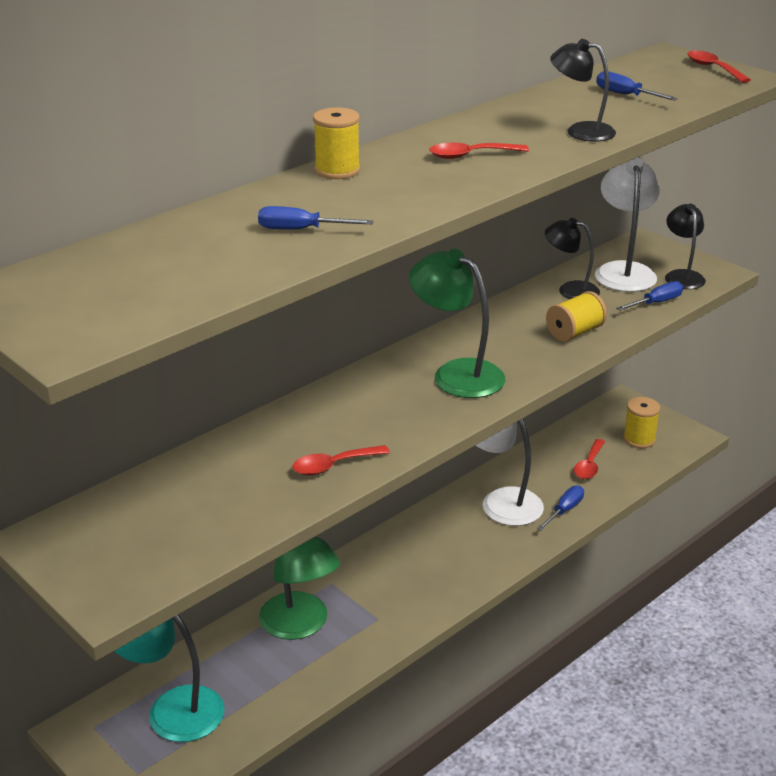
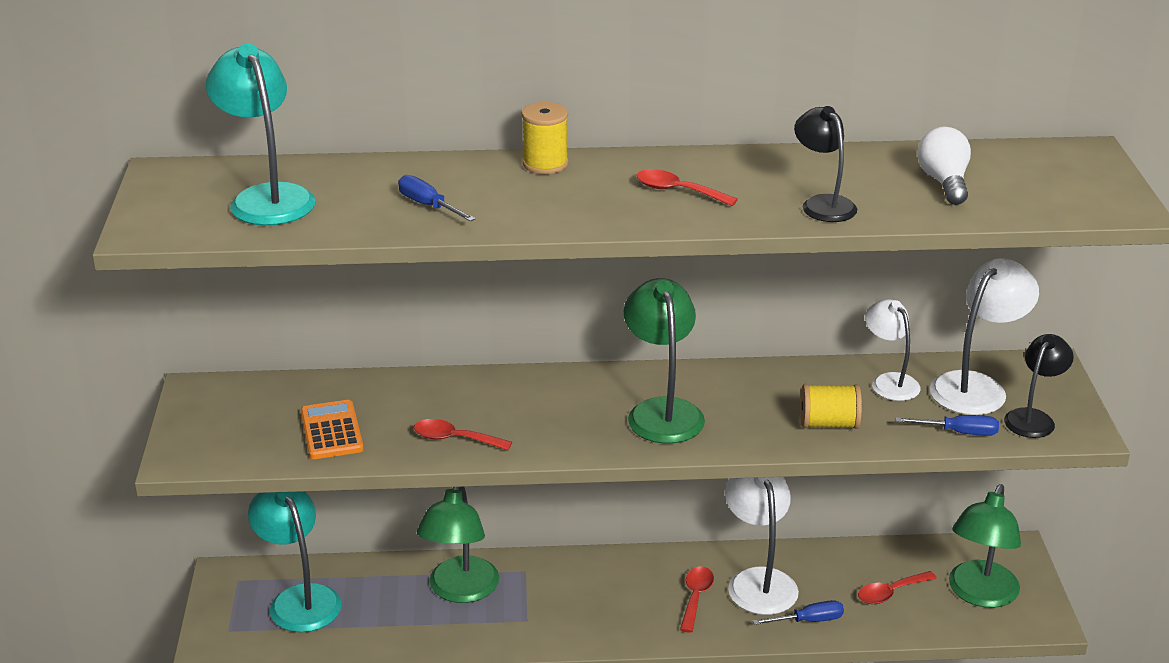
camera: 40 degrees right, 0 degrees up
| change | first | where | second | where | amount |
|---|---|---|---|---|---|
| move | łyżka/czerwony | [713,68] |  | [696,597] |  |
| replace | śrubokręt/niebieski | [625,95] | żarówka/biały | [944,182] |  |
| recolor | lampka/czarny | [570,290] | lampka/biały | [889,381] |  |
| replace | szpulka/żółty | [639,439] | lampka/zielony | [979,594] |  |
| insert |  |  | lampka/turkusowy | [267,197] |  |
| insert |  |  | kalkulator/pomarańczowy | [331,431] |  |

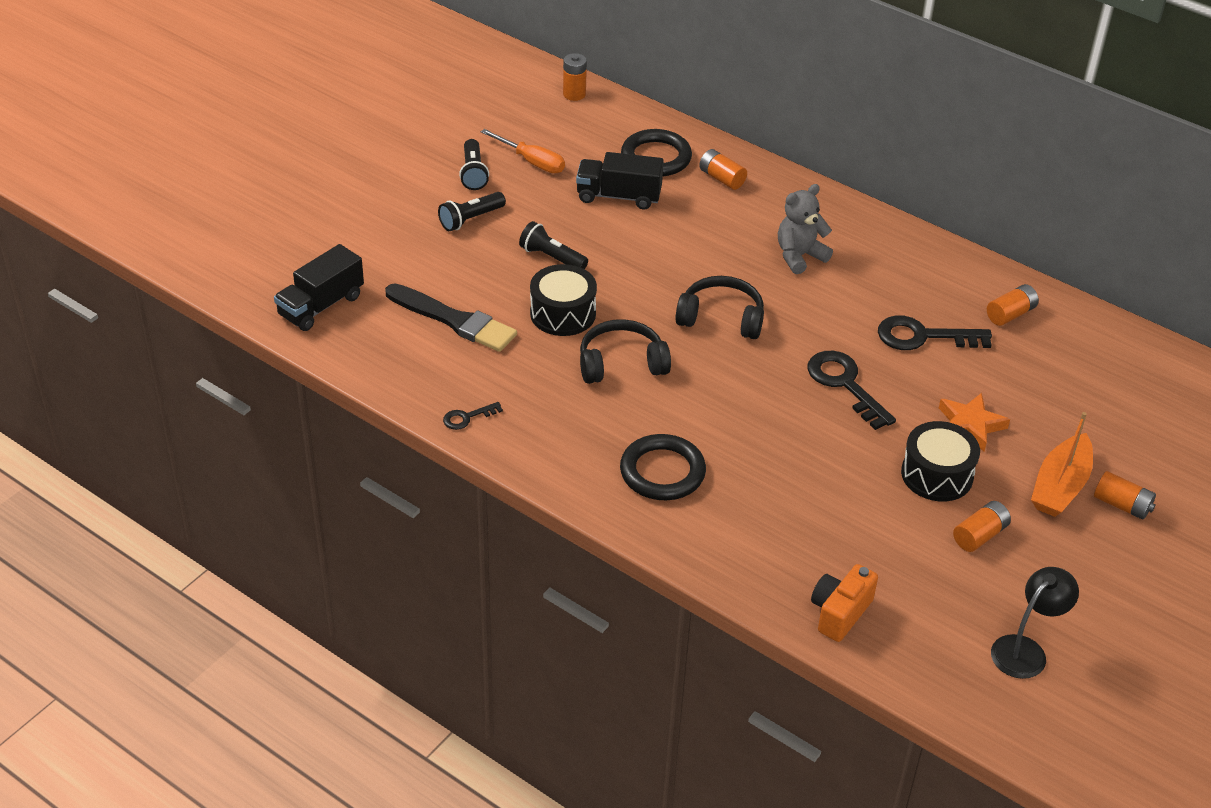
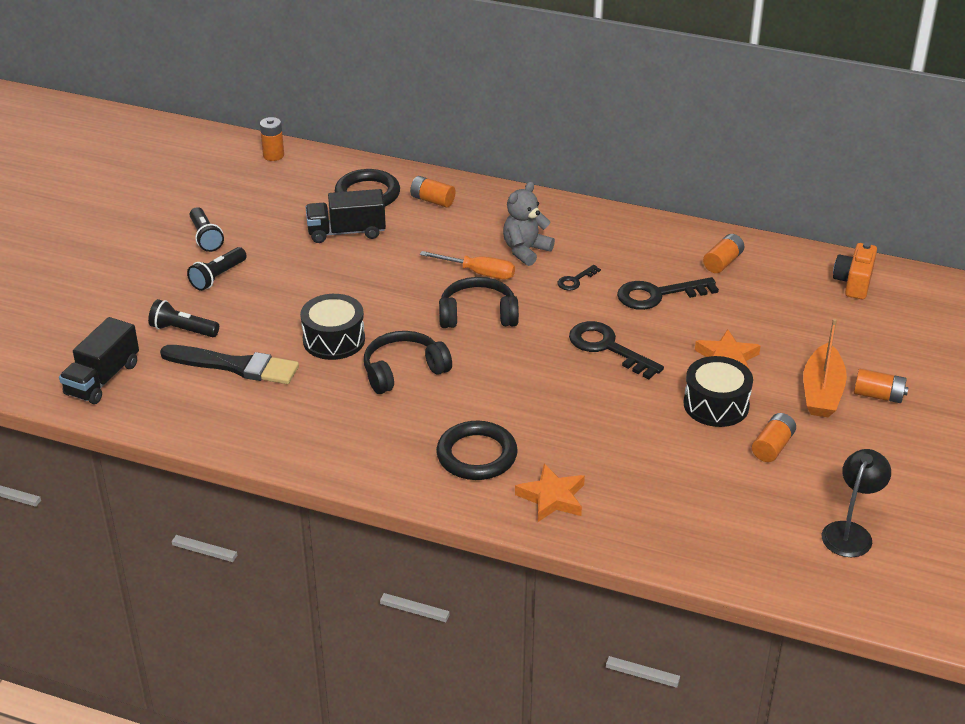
camera: 15 degrees left, 5 degrees down
| change | first | where | second | where | amount |
|---|---|---|---|---|---|
| move | śrubokręt/pomarańczowy | [532,162] |  | [478,273] |  |
| move | latarka/czarny | [551,257] |  | [183,330] |  |
| move | klucz/czarny | [467,417] |  | [575,280] |  |
| move | aparat fotograficzny/pomarańczowy | [840,613] |  | [853,283] |  |
| insert |  |  | gwiazda/pomarańczowy | [552,498] |  |

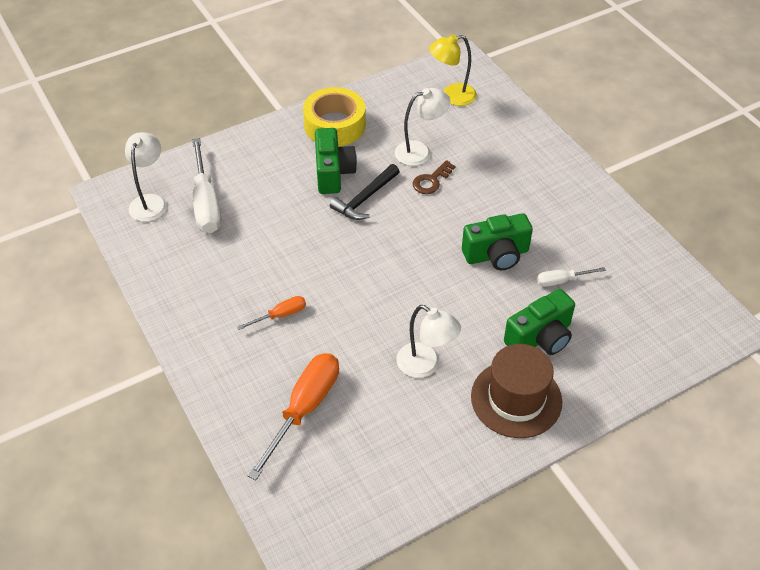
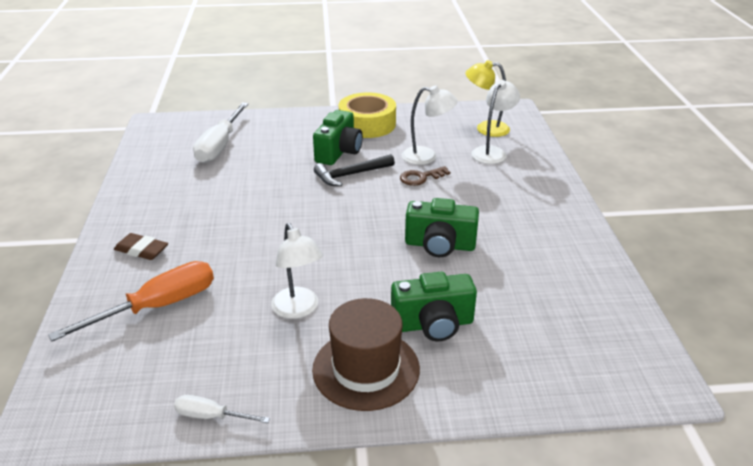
camera: 25 degrees right, 15 degrees down
| change | first | where | second | where | amount |
|---|---|---|---|---|---|
| move | lampka/biały | [150,202] |  | [492,152] |  |
| move | śrubokręt/biały | [561,281] |  | [211,416] |  |
| delete | śrubokręt/pomarańczowy | [280,315] |  |  |  |
| insert |  |  | gumka do mazania/brązowy | [141,250] |  |

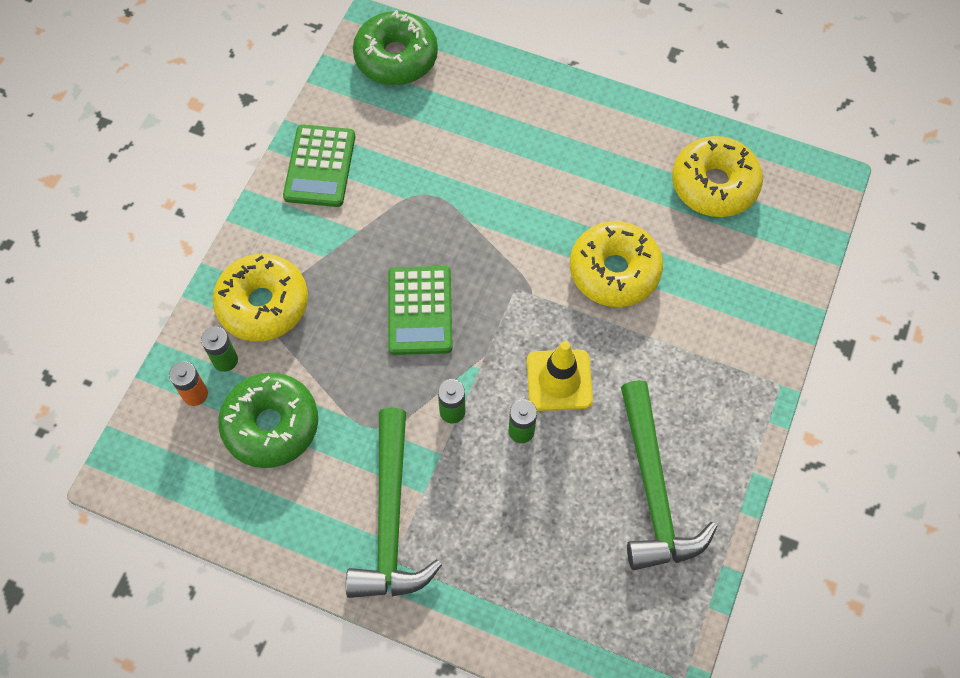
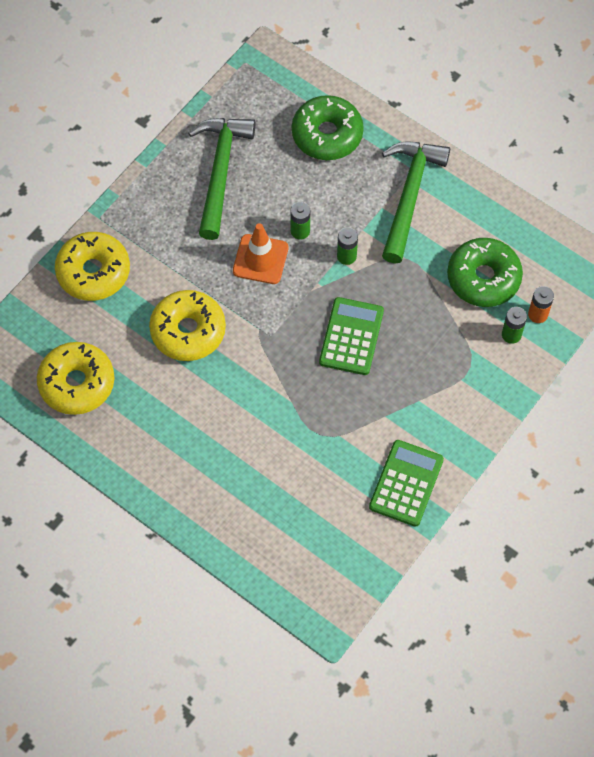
camera: 165 degrees left, 0 degrees up
| change | first | where | second | where | amount |
|---|---|---|---|---|---|
| move | donut/zielony | [396,57] |  | [327,134] |  |
| move | donut/żółty | [263,304] |  | [93,272] |  |
| recolor | pachołek/żółty | [559,380] | pachołek/pomarańczowy | [260,259] |  |

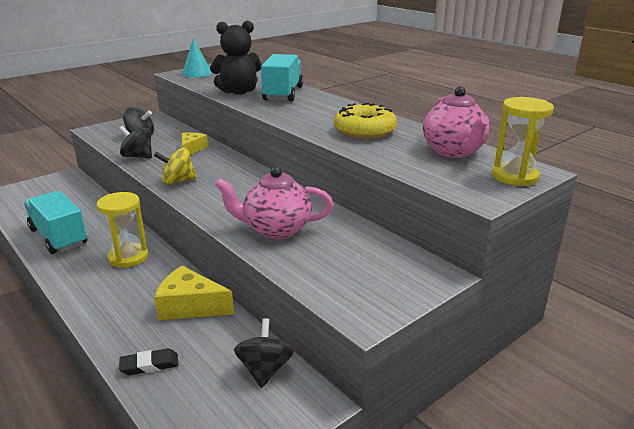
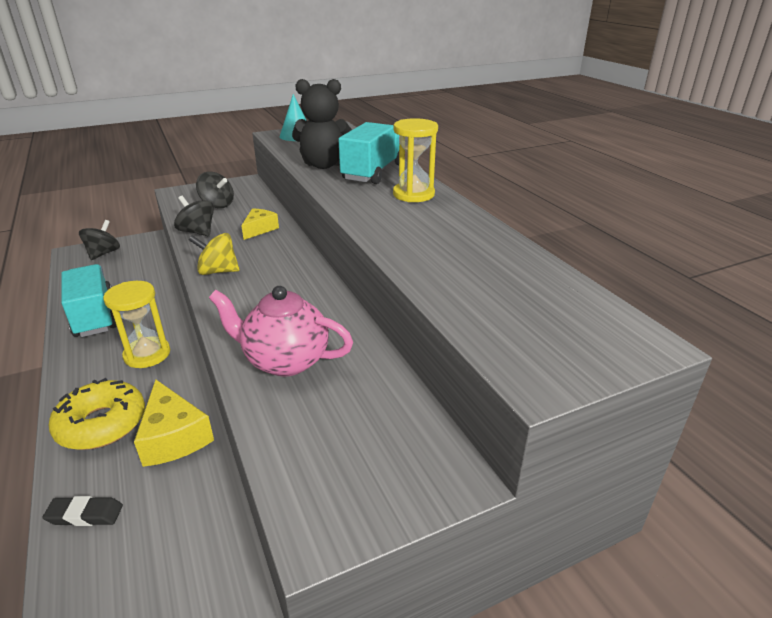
camera: 15 degrees right, 5 degrees up
| change | first | where | second | where | amount |
|---|---|---|---|---|---|
| delete | imbryk/różowy | [453,151] |  |  |  |
| move | klepsydra/żółty | [515,176] |  | [413,194] |  |
| move | donut/żółty | [364,131] |  | [102,424] |  |
| rotate | ser/żółty | [190,306] |  | [174,437] | 150 degrees counterclockwise |
| move | bączek/czarny | [264,370] |  | [103,253] |  |

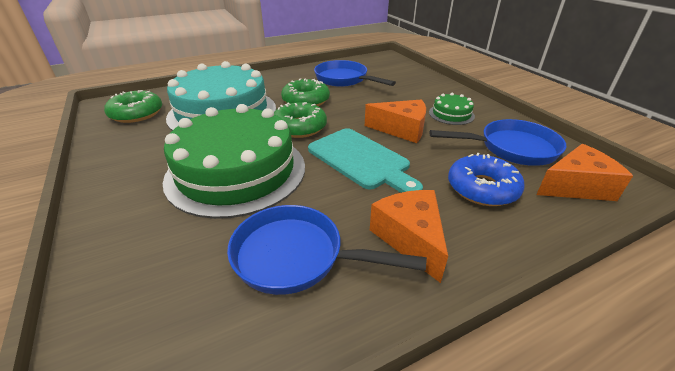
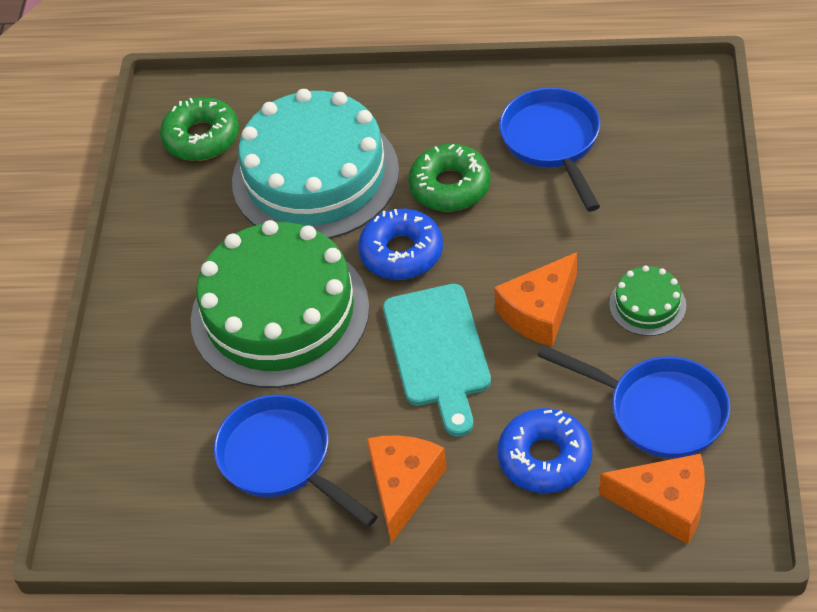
camera: 35 degrees right, 15 degrees up
| change | first | where | second | where | amount |
|---|---|---|---|---|---|
| rotate | ser/pomarańczowy | [401,129] |  | [539,312] | 90 degrees clockwise |
| recolor | donut/zielony | [299,127] | donut/niebieski | [401,252] |  |

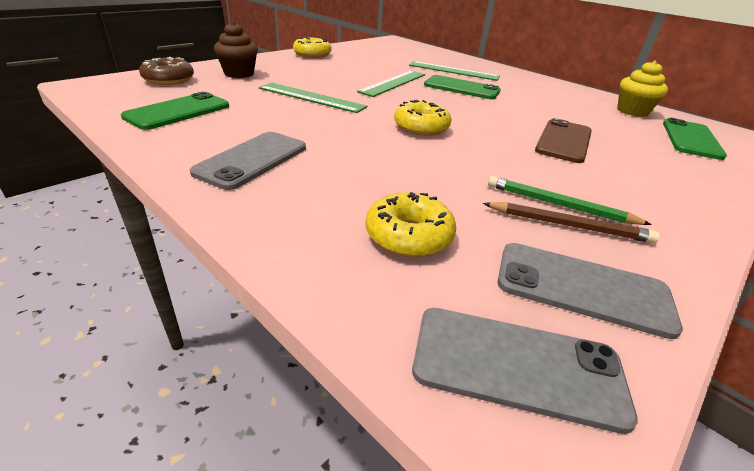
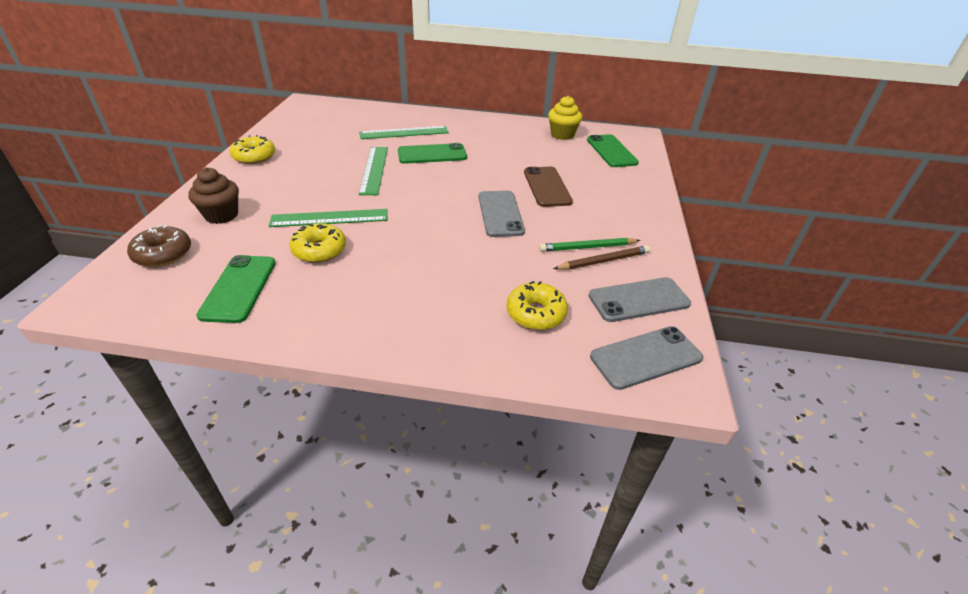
camera: 35 degrees left, 5 degrees up
| change | first | where | second | where | amount |
|---|---|---|---|---|---|
| move | donut/żółty | [421,127] |  | [319,250] |  |
| move | telefon/szary | [252,160] |  | [500,214] |  |

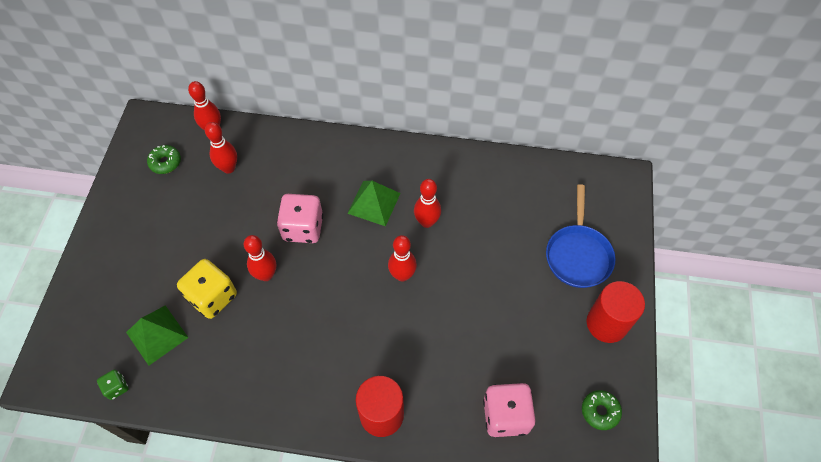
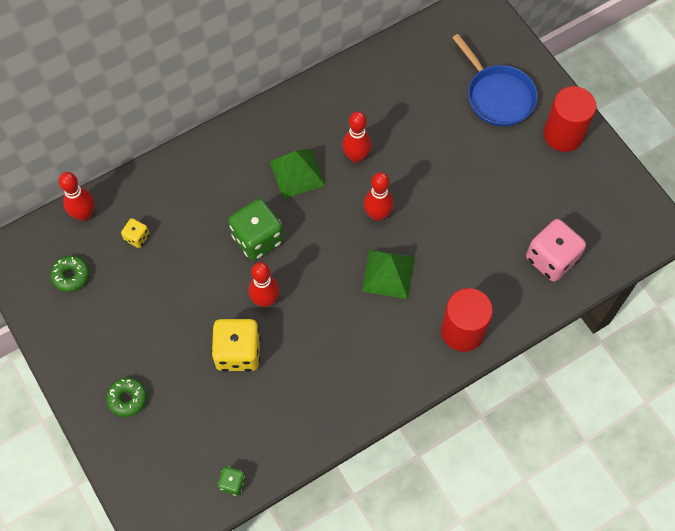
camera: 40 degrees left, 5 degrees up
| change | first | where | second | where | amount |
|---|---|---|---|---|---|
| replace | kręgiel/czerwony | [228,168] | kostka do gry/żółty | [137,237] |  |
| recolor | kostka do gry/różowy | [303,228] | kostka do gry/zielony | [257,239] |  |
| move | piramida/zielony | [157,334] |  | [388,273] |  |
| move | donut/zielony | [600,411] |  | [127,399] |  |

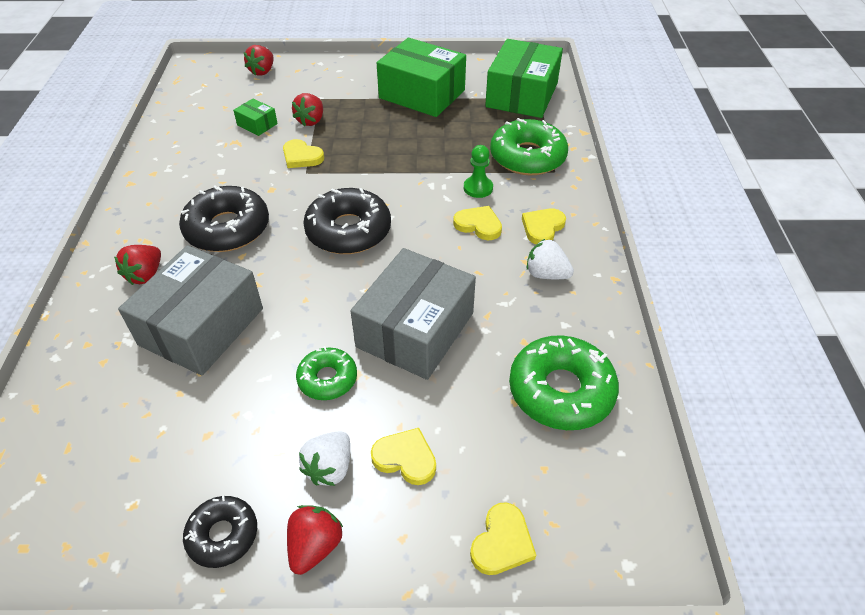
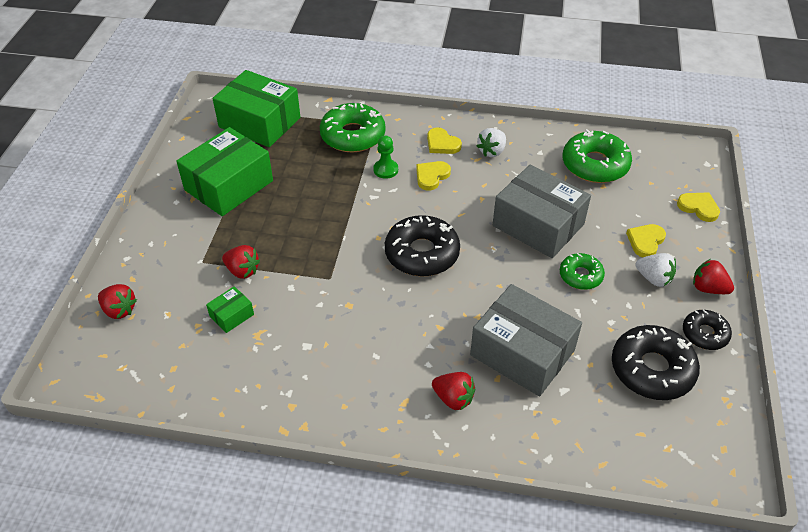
camera: 80 degrees left, 0 degrees up
| change | first | where | second | where | amount |
|---|---|---|---|---|---|
| delete | serce/żółty | [301,157] |  |  |  |
| move | donut/czarny | [227,228] |  | [652,369] |  |

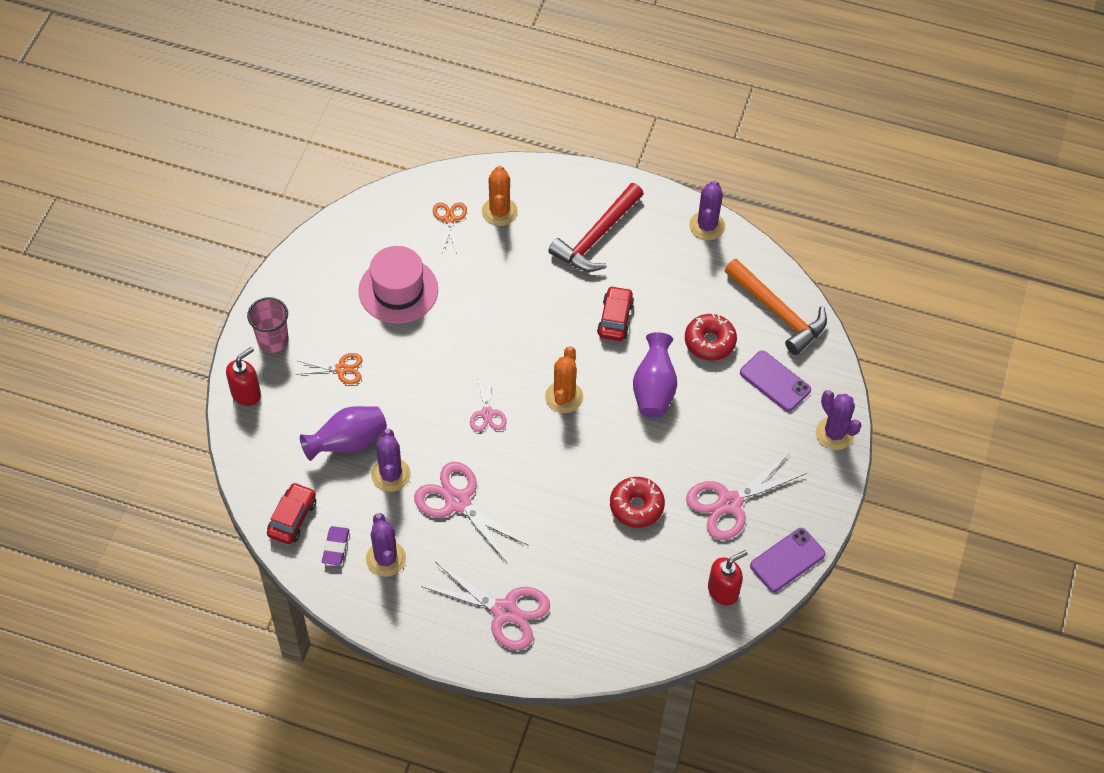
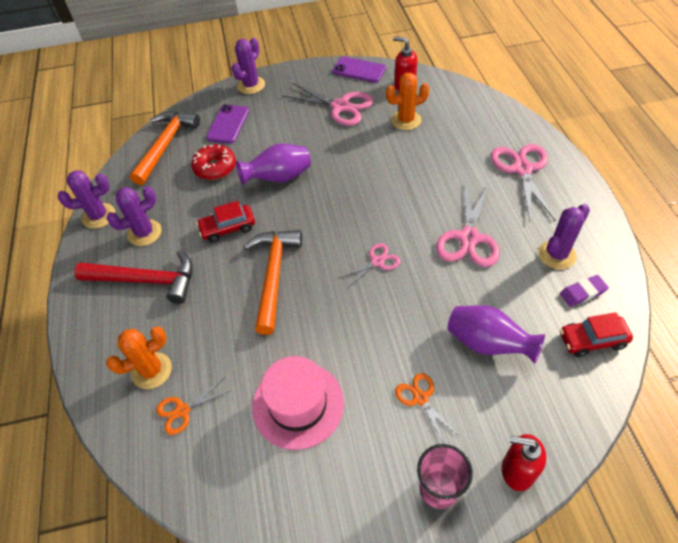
camera: 115 degrees left, 5 degrees down
| change | first | where | second | where | amount |
|---|---|---|---|---|---|
| move | kaktus/pomarańczowy | [564,397] |  | [406,120] |  |
| move | kaktus/fioletowy | [391,475] |  | [144,233] |  |
| delete | donut/czerwony | [636,506] |  |  |  |
| insert |  |  | młotek/pomarańczowy | [273,275] |  |

